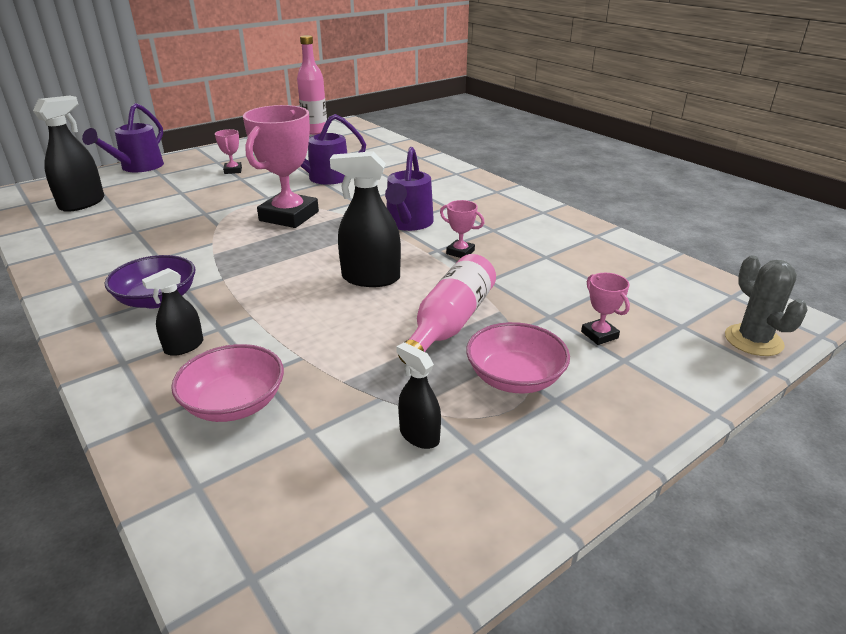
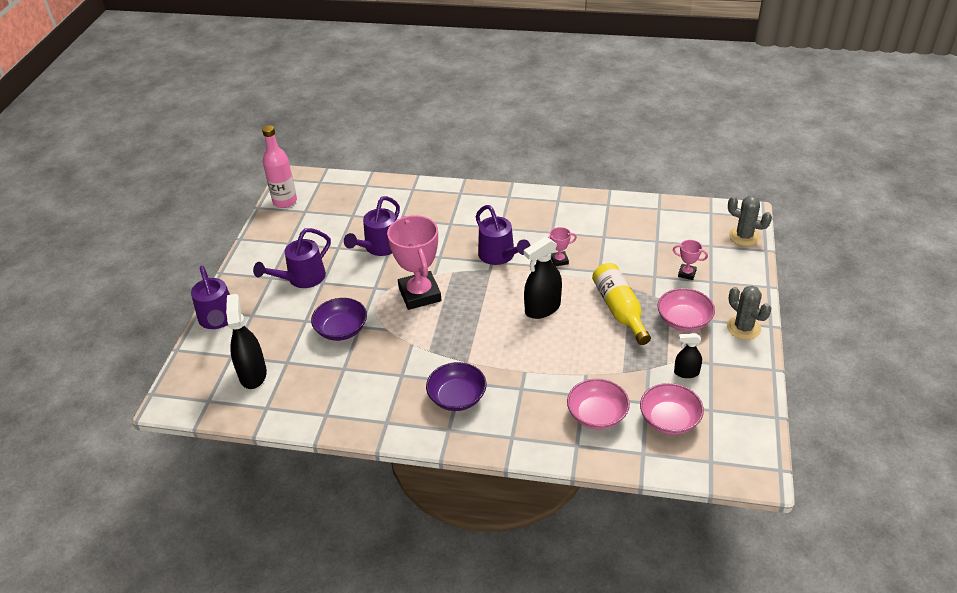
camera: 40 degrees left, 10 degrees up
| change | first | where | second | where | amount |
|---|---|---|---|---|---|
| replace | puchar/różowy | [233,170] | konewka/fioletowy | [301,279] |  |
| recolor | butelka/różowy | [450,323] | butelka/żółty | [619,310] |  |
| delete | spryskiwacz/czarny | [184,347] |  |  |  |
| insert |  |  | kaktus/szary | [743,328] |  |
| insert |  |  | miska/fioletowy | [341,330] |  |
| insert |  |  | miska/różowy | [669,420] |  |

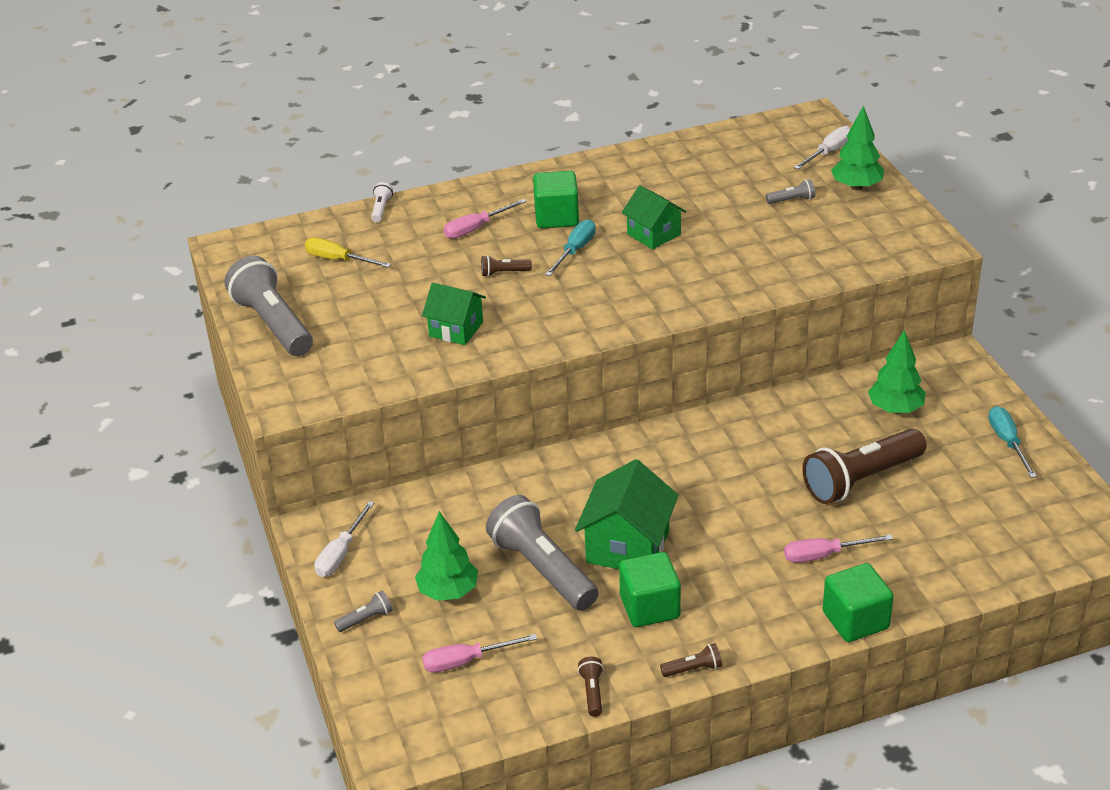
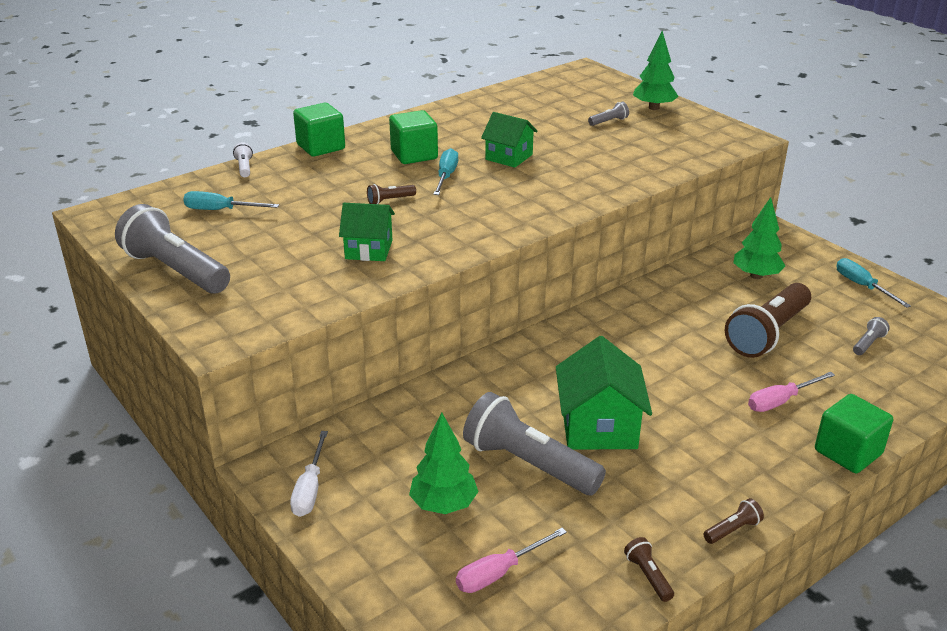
camera: 20 degrees left, 5 degrees down
| change | first | where | second | where | amount |
|---|---|---|---|---|---|
| delete | śrubokręt/biały | [829,152] |  |  |  |
| delete | śrubokręt/różowy | [476,228] |  |  |  |
| recolor | śrubokręt/żółty | [338,260] | śrubokręt/turkusowy | [220,210] |  |
| move | sześcian/zielony | [650,607] |  | [321,147] |  |
| move | latarka/szary | [366,619] |  | [868,343] |  |

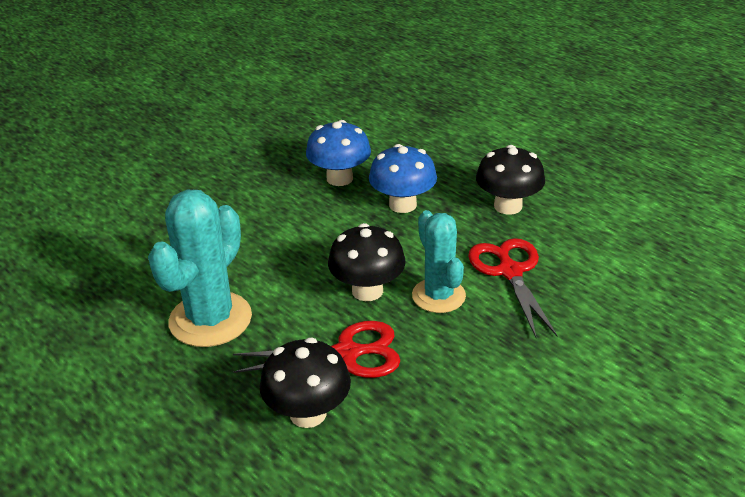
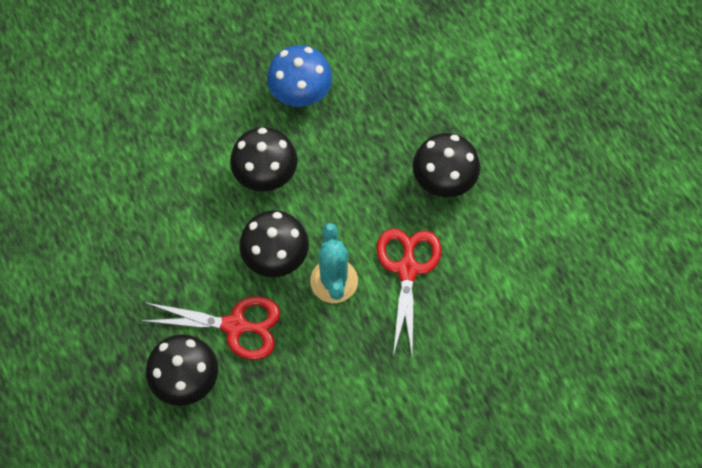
camera: 15 degrees right, 30 degrees up
| change | first | where | second | where | amount |
|---|---|---|---|---|---|
| delete | grzyb/niebieski | [402,205] |  |  |  |
| delete | kaktus/turkusowy | [210,319] |  |  |  |
| insert |  |  | grzyb/czarny | [265,175] |  |

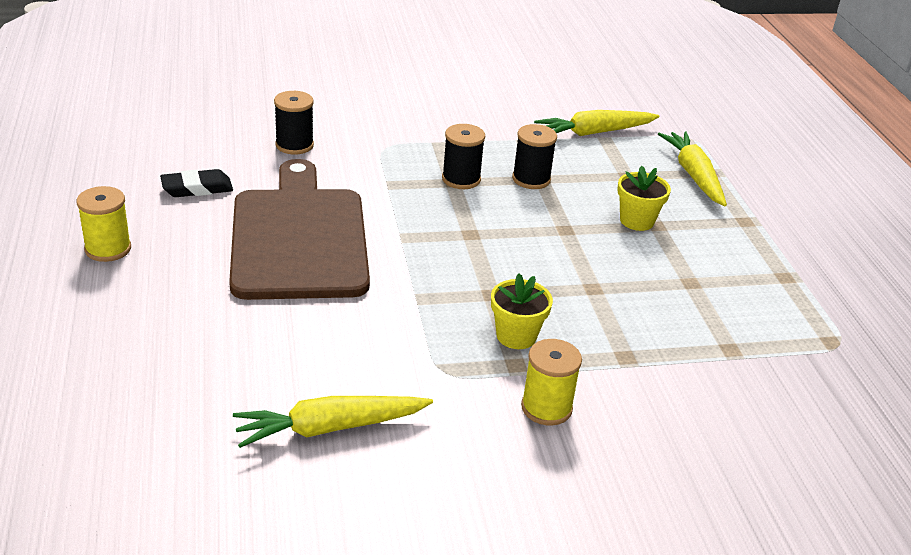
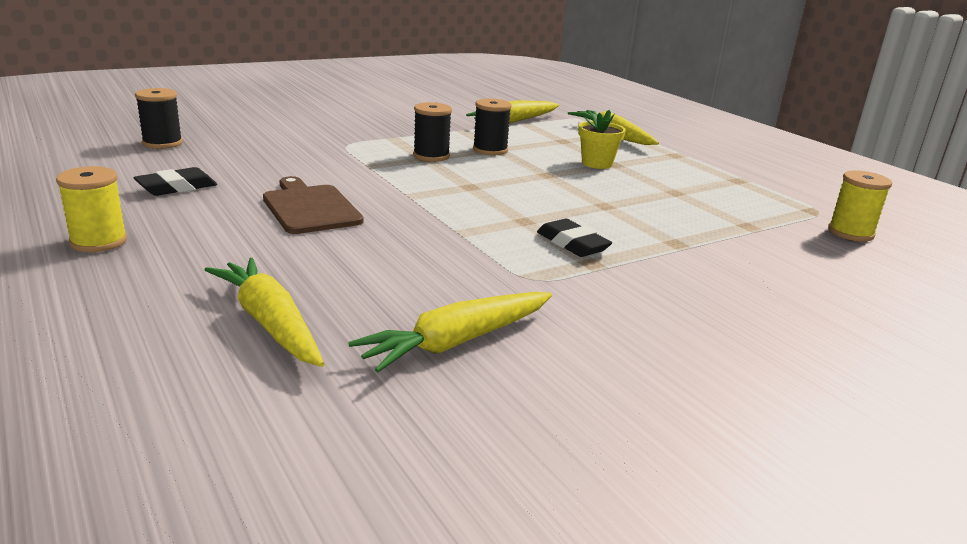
camera: 20 degrees left, 10 degrees down
| change | first | where | second | where | amount |
|---|---|---|---|---|---|
| move | szpulka/czarny | [294,145] |  | [162,143] |  |
| resize | deska do krojenia/brązowy | [299,238] |  | [310,208] | x0.56 |
| replace | doniczka/żółty | [516,336] | gumka do mazania/czarny | [572,244] |  |
| move | szpulka/żółty | [546,408] |  | [850,233] |  |
| insert |  |  | marchewka/żółty | [270,323] |  |

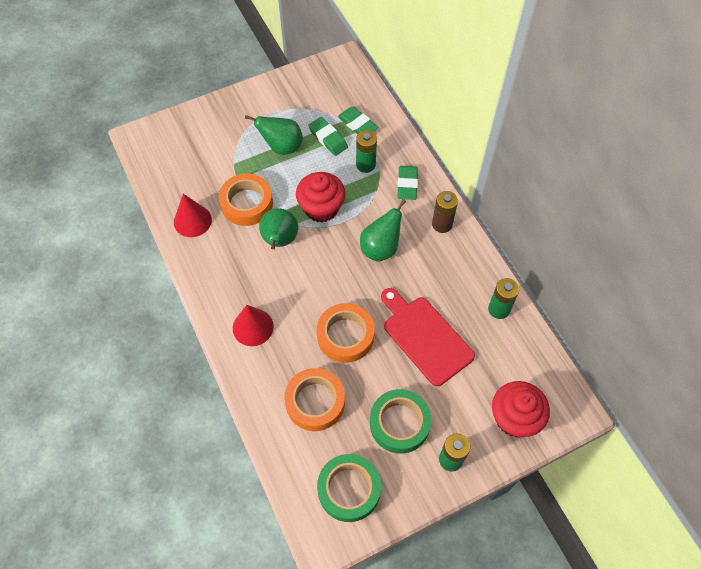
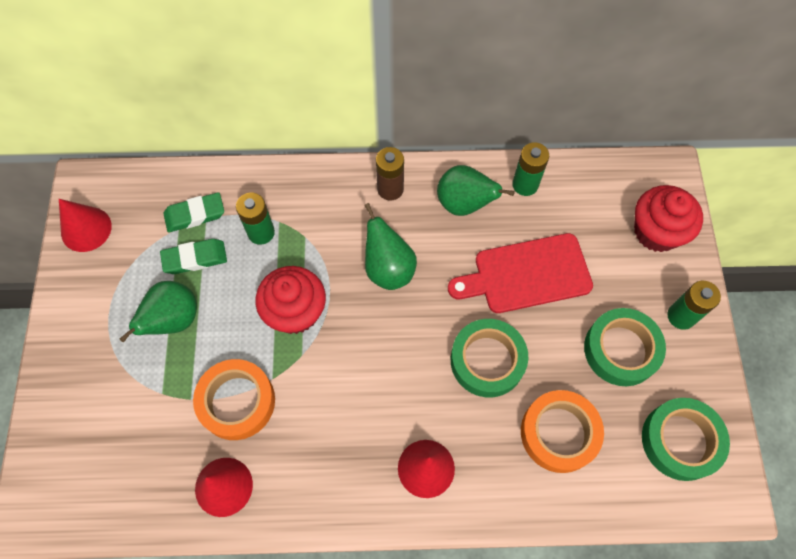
camera: 65 degrees left, 5 degrees up
| change | first | where | second | where | amount |
|---|---|---|---|---|---|
| delete | gumka do mazania/zielony | [407,185] |  |  |  |
| move | gruszka/zielony | [279,240] |  | [464,204] |  |
| recolor | taśma klejąca/pomarańczowy | [345,336] | taśma klejąca/zielony | [487,360] |  |
| insert |  |  | stożek/czerwony | [86,229] |  |

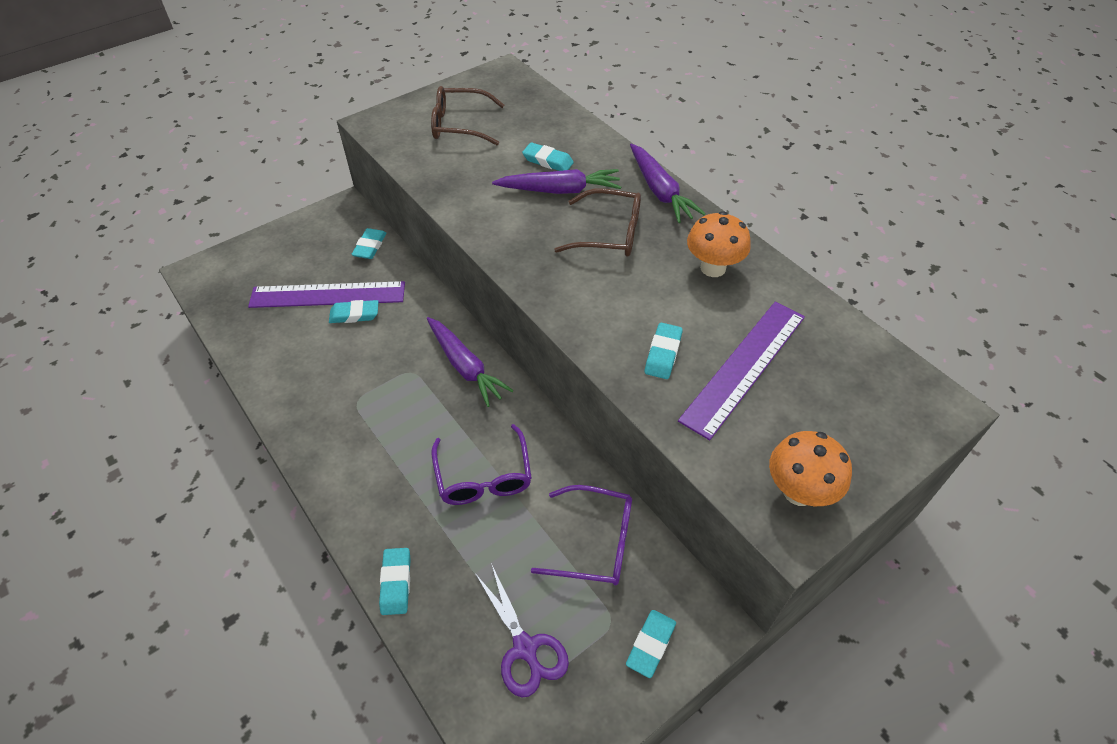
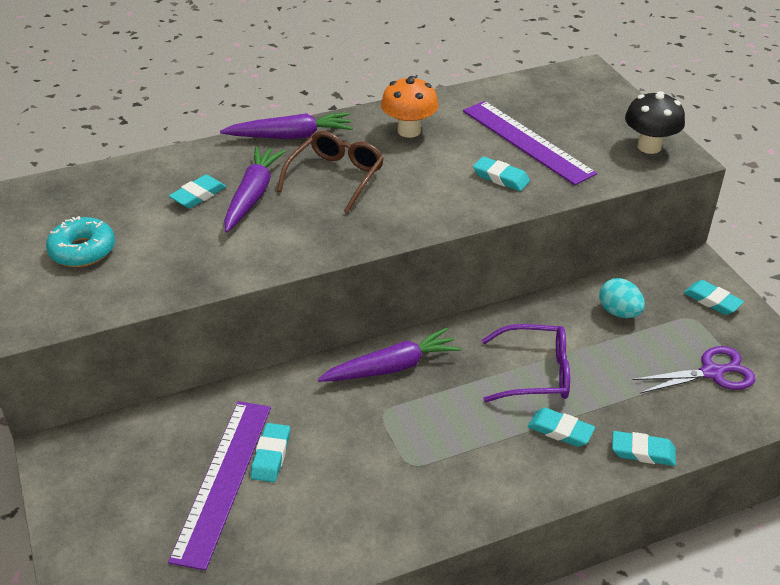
camera: 75 degrees left, 10 degrees down
| change | first | where | second | where | amount |
|---|---|---|---|---|---|
| replace | okulary/brązowy | [459,125] | donut/turkusowy | [83,250] |  |
| move | gumka do mazania/turkusowy | [370,246] |  | [560,430] |  |
| recolor | grzyb/pomarańczowy | [798,491] | grzyb/czarny | [649,146] |  |
| replace | okulary/fioletowy | [596,543] | jajko/turkusowy | [619,312] |  |

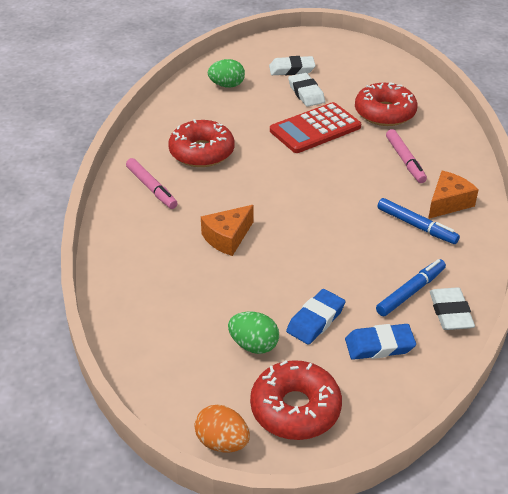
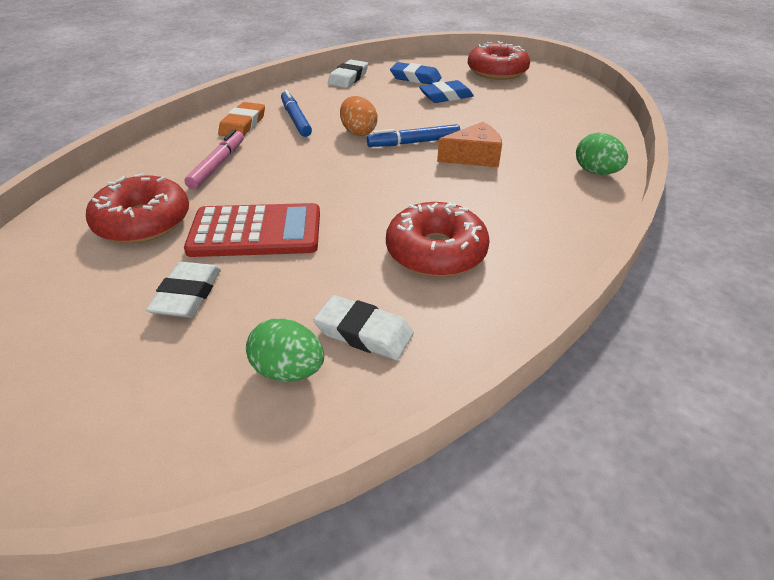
camera: 150 degrees left, 0 degrees up
| change | first | where | second | where | amount |
|---|---|---|---|---|---|
| move | gumka do mazania/biały | [291,69] |  | [364,332] |  |
| delete | flamaster/różowy | [151,188] |  |  |  |
| replace | ser/pomarańczowy | [448,203] | gumka do mazania/pomarańczowy | [243,124] |  |
| move | flamaster/niebieski | [411,292] |  | [413,142] |  |
| move | jajko/zielony | [253,345] |  | [596,172] |  |
| move | jajko/pomarańczowy | [222,442] |  | [358,132] |  |

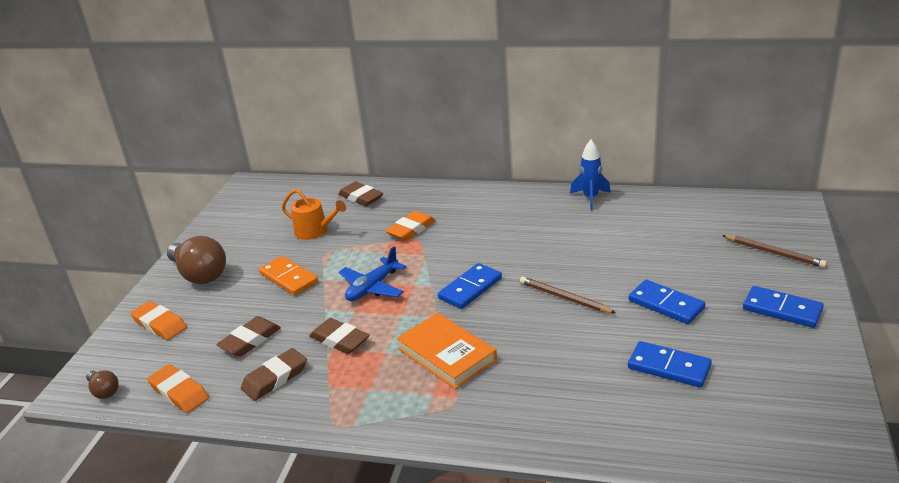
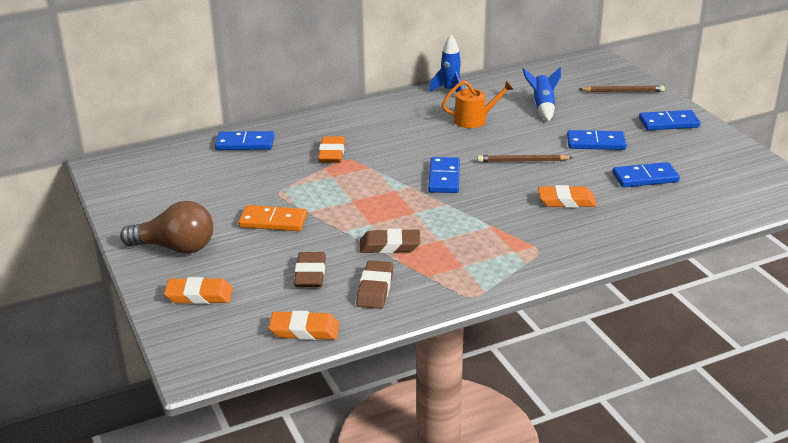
camera: 40 degrees left, 0 degrees up
| change | first | where | second | where | amount |
|---|---|---|---|---|---|
| replace | gumka do mazania/brązowy | [361,197] | kostka domina/niebieski | [245,143] |  |
| move | konewka/pomarańczowy | [315,231] |  | [474,120] |  |
| delete | samolot/niebieski | [372,287] |  |  |  |
| delete | książka/pomarańczowy | [447,354] |  |  |  |
| delete | żarówka/brązowy | [104,391] |  |  |  |
| insert |  |  | rakieta/niebieski | [542,107] |  |
| insert |  |  | gumka do mazania/pomarańczowy | [566,201] |  |

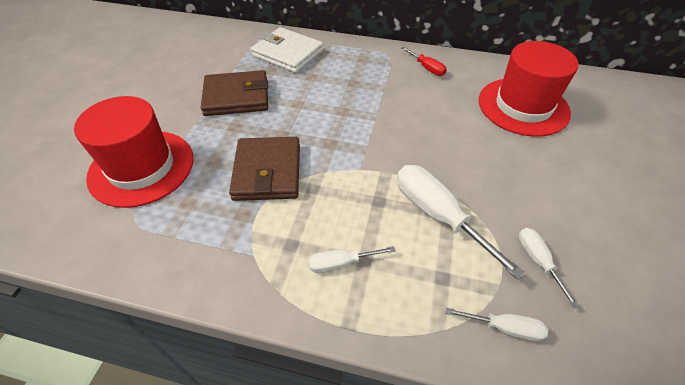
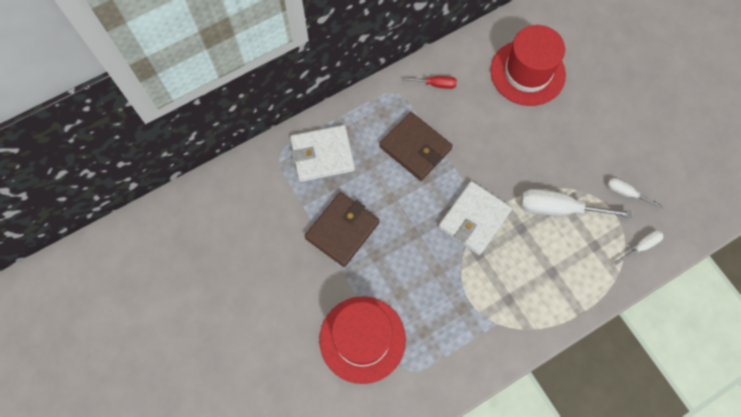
camera: 45 degrees left, 20 degrees up
| change | first | where | second | where | amount |
|---|---|---|---|---|---|
| move | portfel/brązowy | [267,172] |  | [415,148] |  |
| delete | śrubokręt/biały | [341,263] |  |  |  |
| insert |  |  | portfel/biały | [474,219] |  |

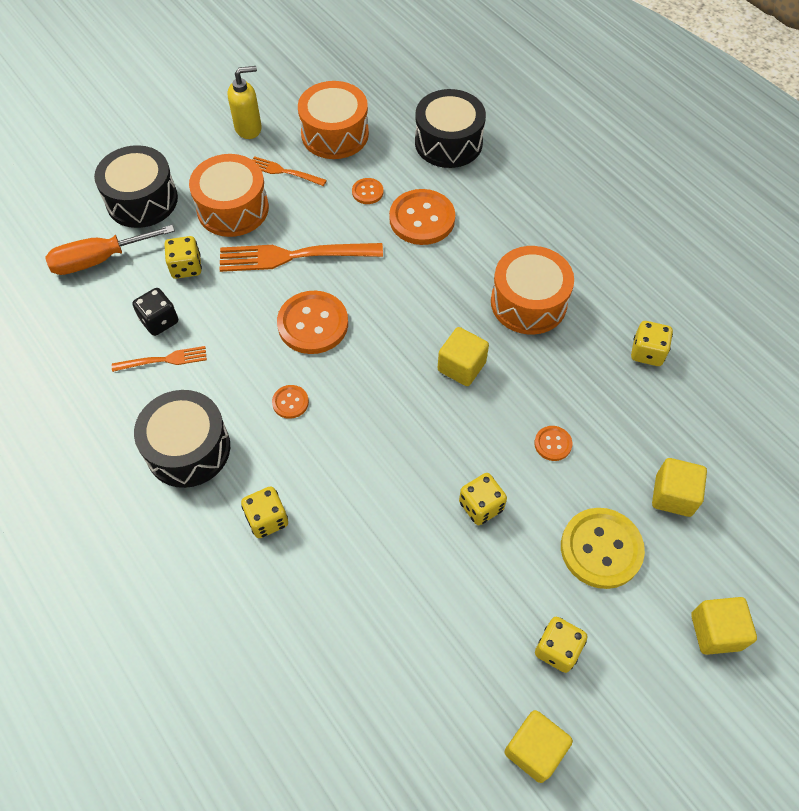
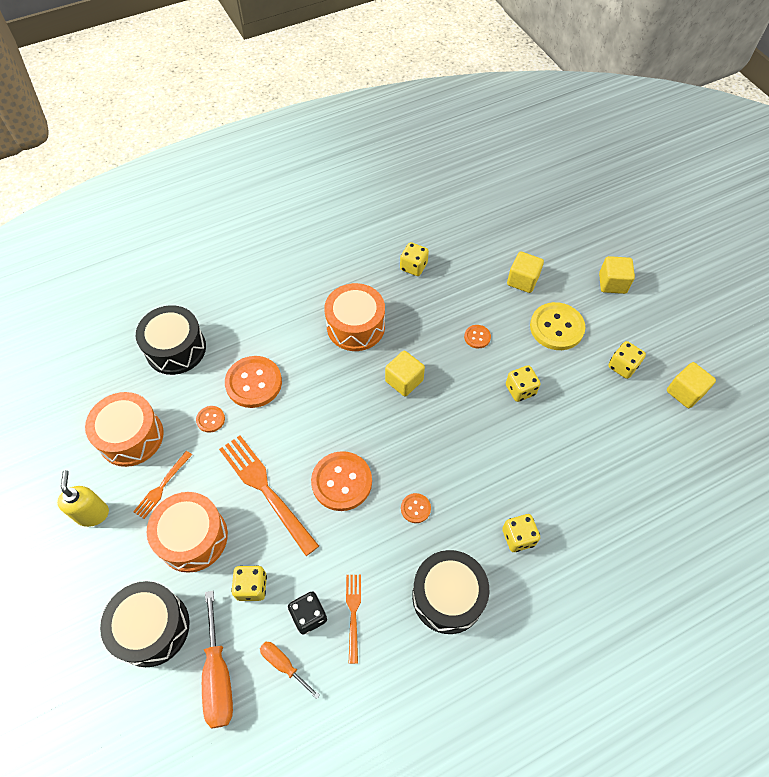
camera: 80 degrees left, 0 degrees up
| change | first | where | second | where | amount |
|---|---|---|---|---|---|
| rotate | widelec/pomarańczowy | [293,256] |  | [265,489] | 135 degrees clockwise |
| insert |  |  | śrubokręt/pomarańczowy | [284,664] |  |

